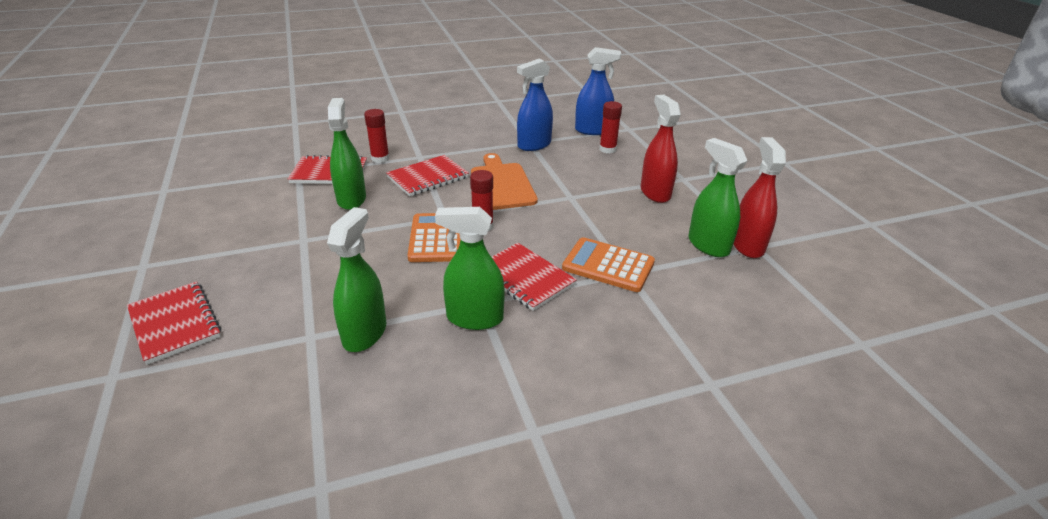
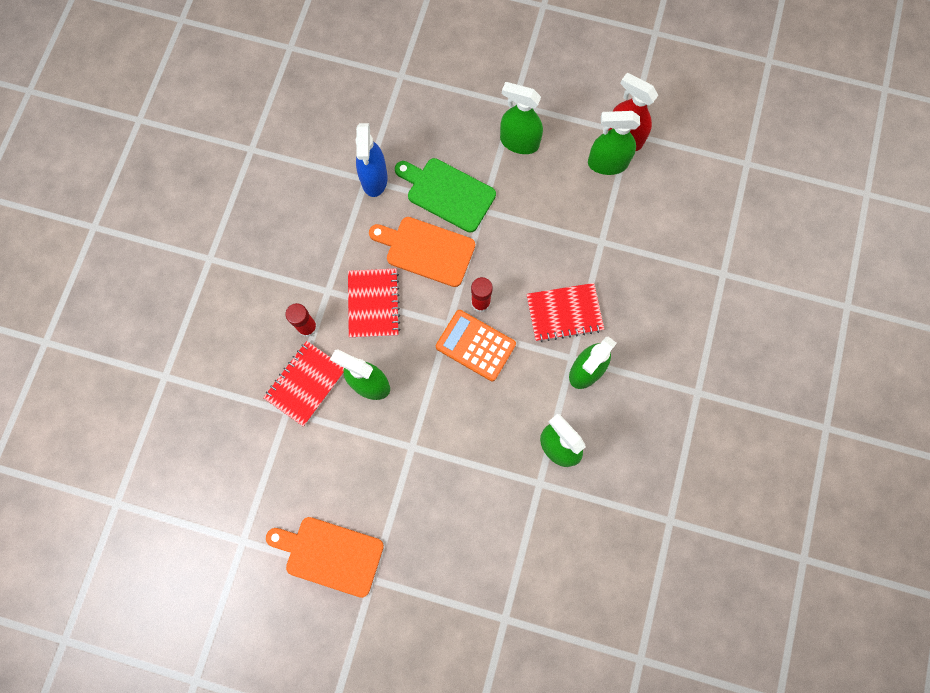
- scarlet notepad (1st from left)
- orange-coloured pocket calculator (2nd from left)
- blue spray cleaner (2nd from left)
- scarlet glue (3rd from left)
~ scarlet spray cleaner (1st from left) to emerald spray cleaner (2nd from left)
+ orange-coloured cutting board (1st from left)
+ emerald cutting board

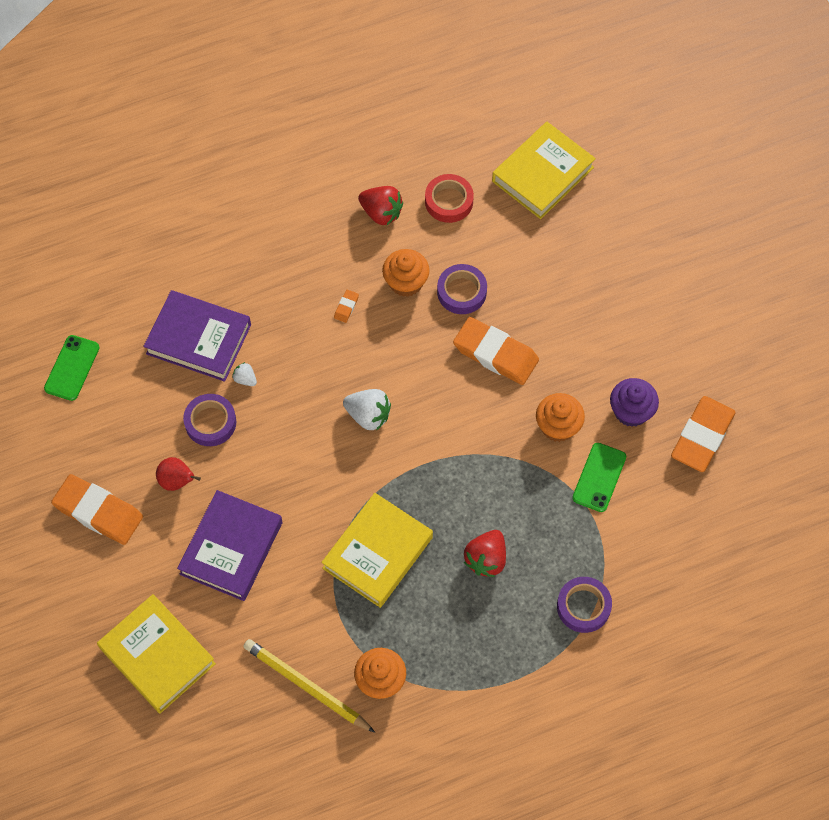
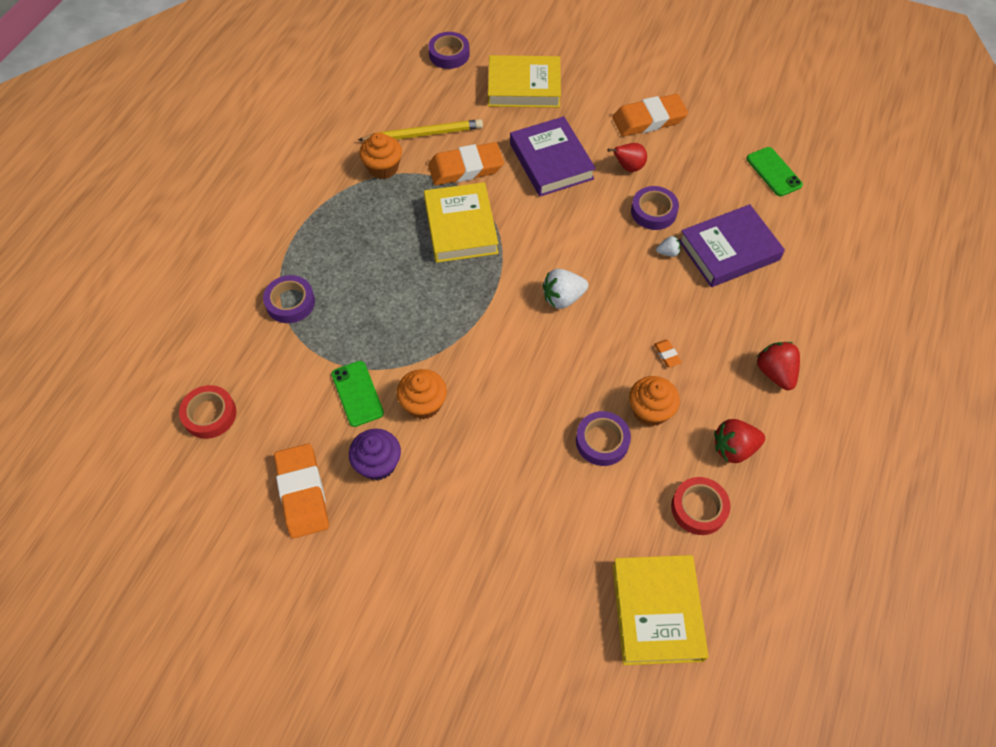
~ orange-coloured eraser (3rd from left in the first image) to orange-coloured eraser (2nd from left)
~ scarlet berry (2nd from left)
+ scarlet sticky tape (1st from left)
+ purple sticky tape (2nd from left)

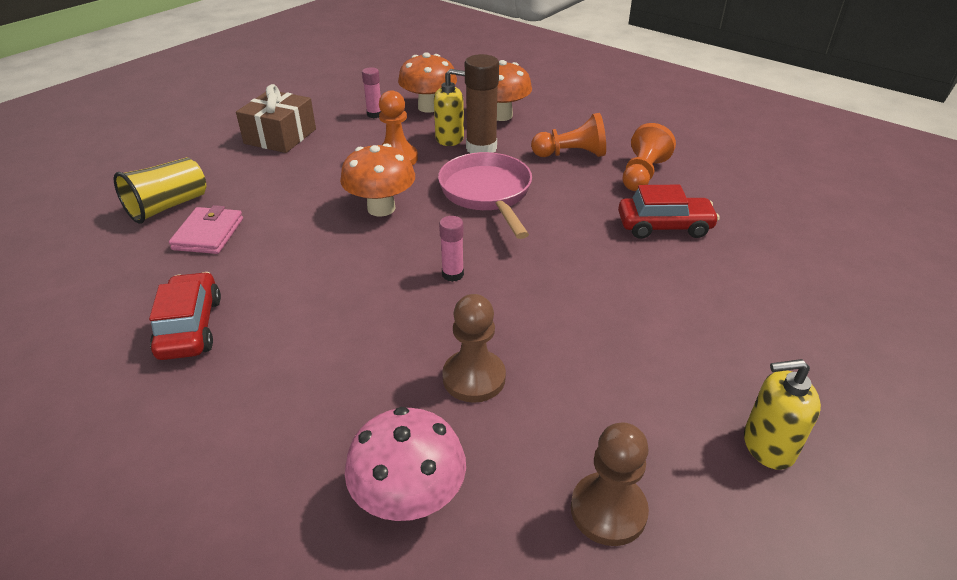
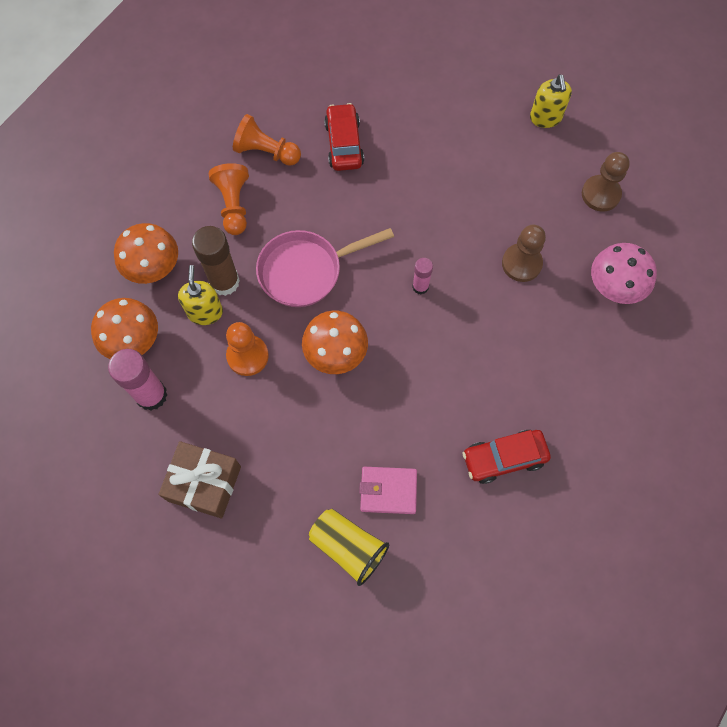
~ pink glue (1st from left) x1.81

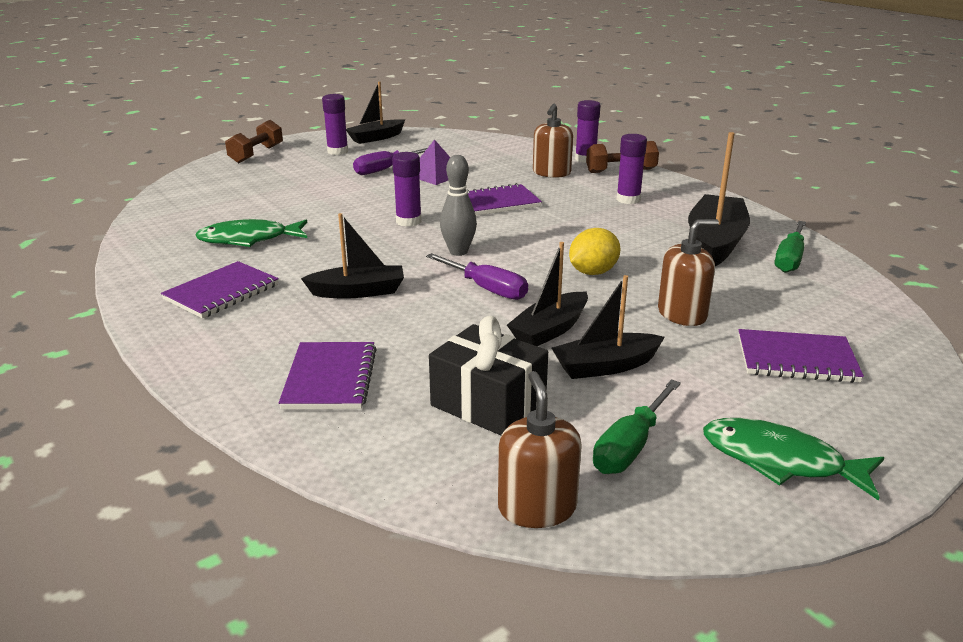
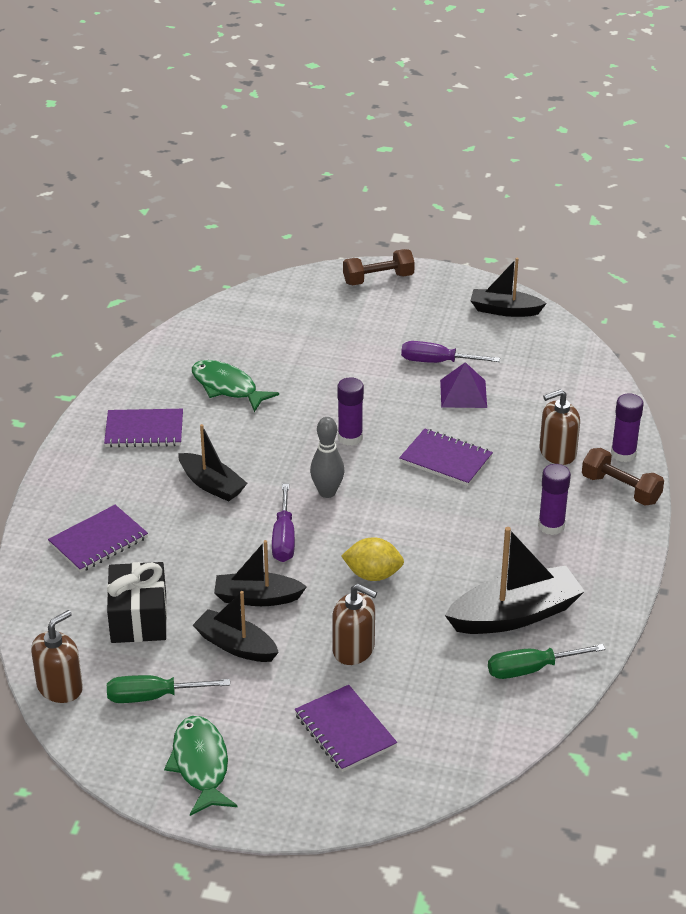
- purple glue (1st from left)

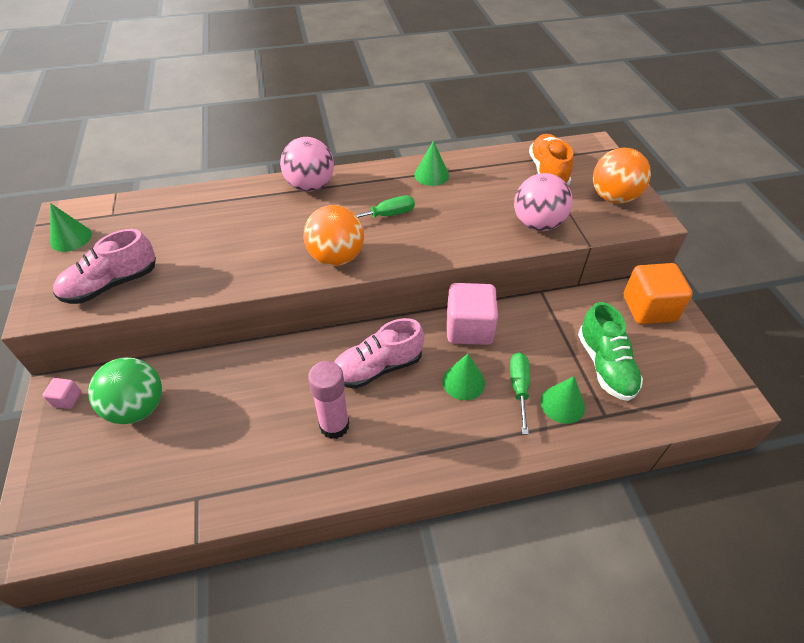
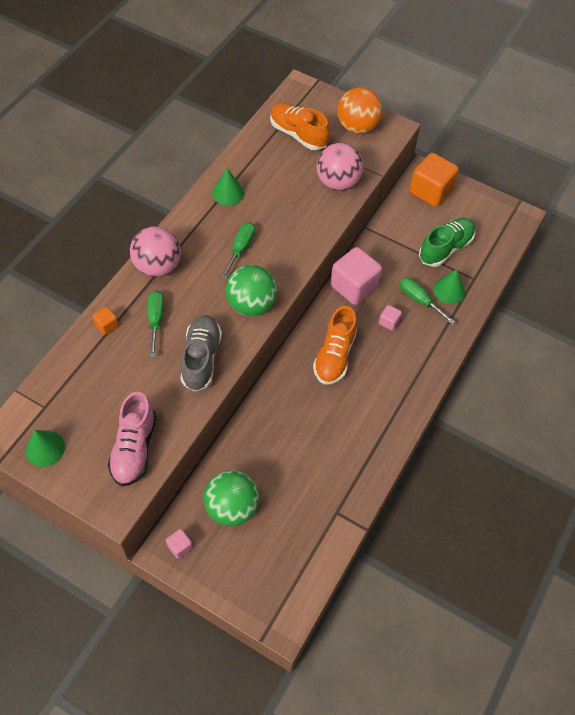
~ orange-coloured play ball (1st from left) to emerald play ball (2nd from left)
- pink glue
~ pink lace-up shoe (2nd from left) to orange-coloured lace-up shoe (2nd from left)
~ emerald solid cone (3rd from left) to pink cube (3rd from left)
~ emerald lace-up shoe 75 degrees counterclockwise
+ orange-coloured cube (1st from left)
+ emerald screwdriver (1st from left)
+ grey lace-up shoe

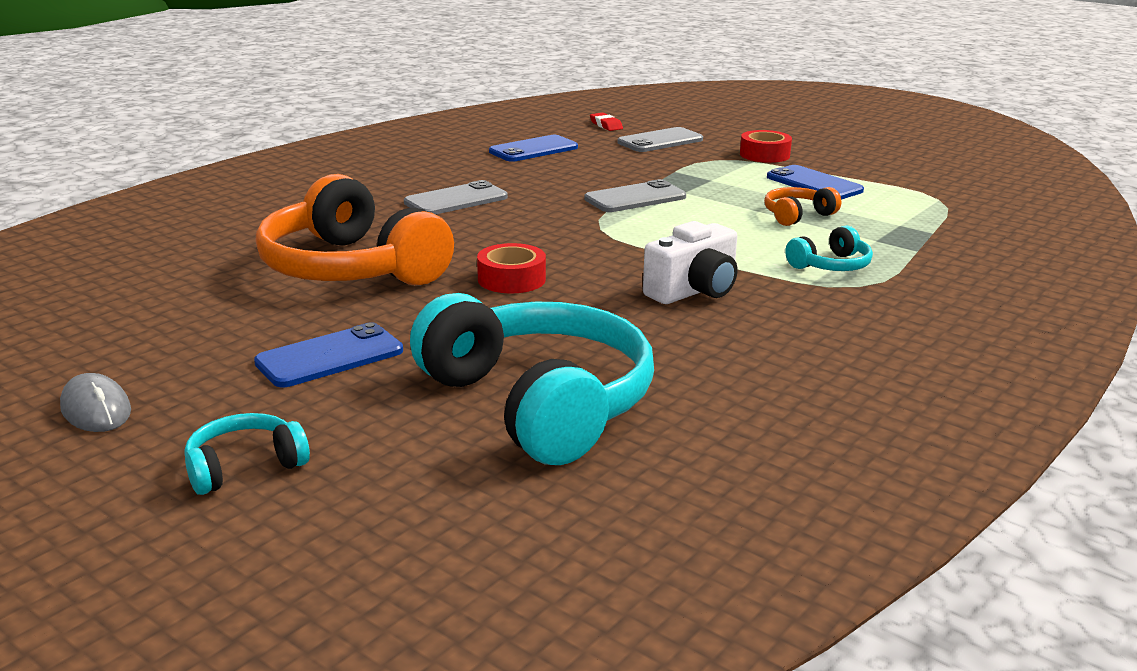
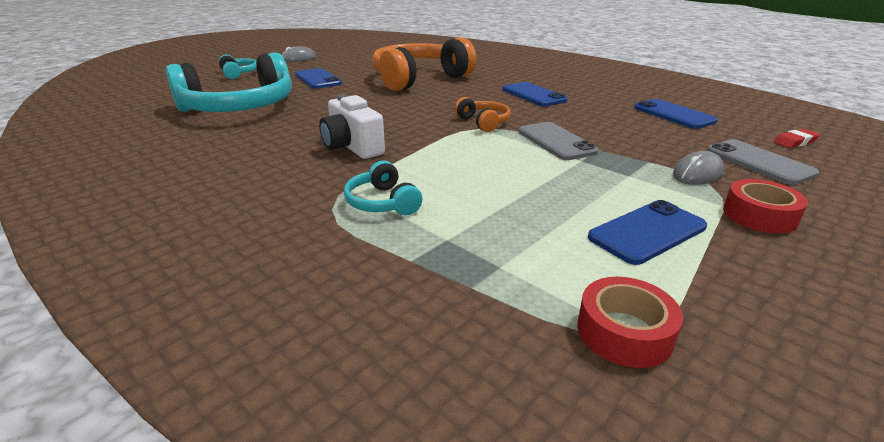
~ grey phone (1st from left) to blue phone (2nd from left)
~ scarlet sticky tape (1st from left)
~ orange-coloured headphones (2nd from left)
+ grey computer mouse (2nd from left)

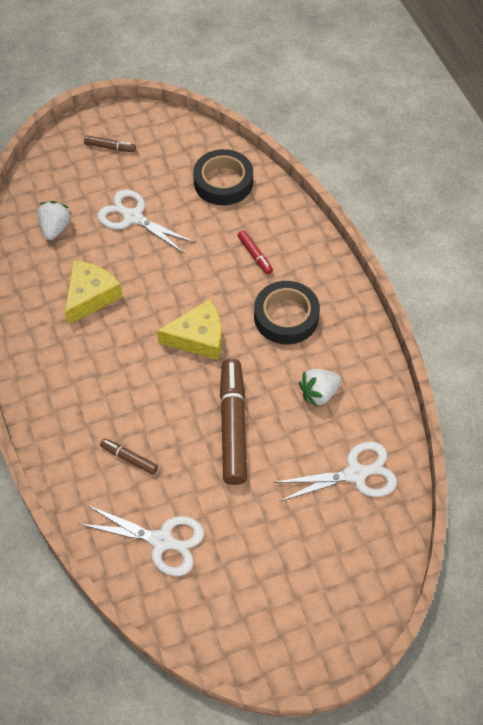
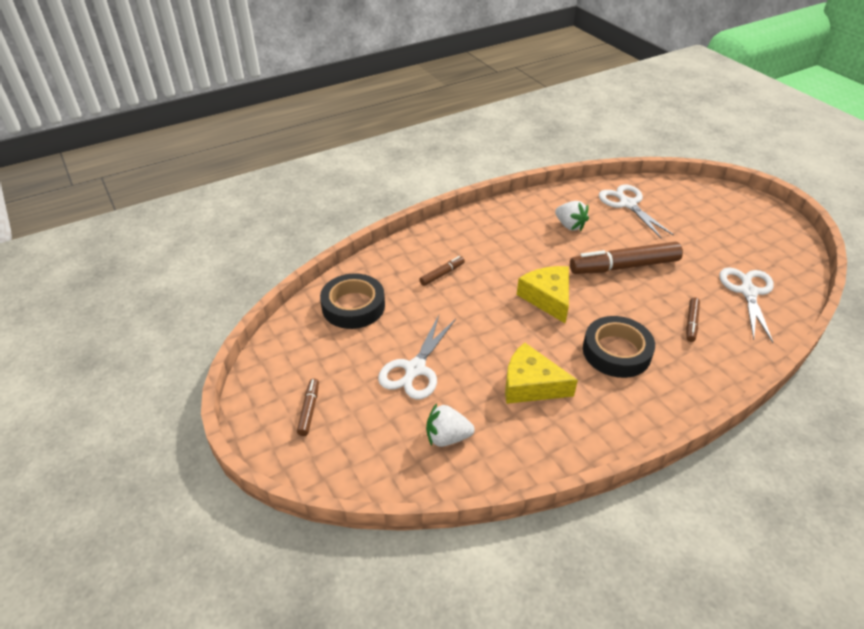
~ scarlet marker pen to russet marker pen (2nd from left)
~ jet-black sticky tape (2nd from left)

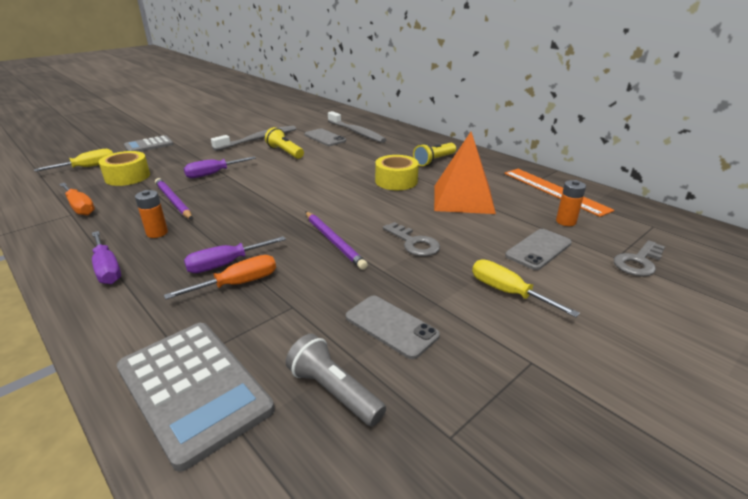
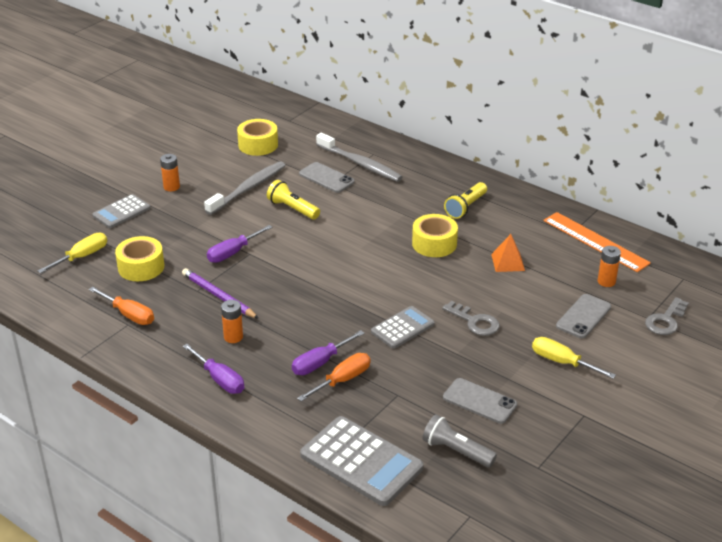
~ purple pencil (2nd from left) to grey pocket calculator (3rd from left)
~ orange-coloured solid pyramid x0.51
+ orange-coloured AA battery (1st from left)
+ bright yellow sticky tape (2nd from left)

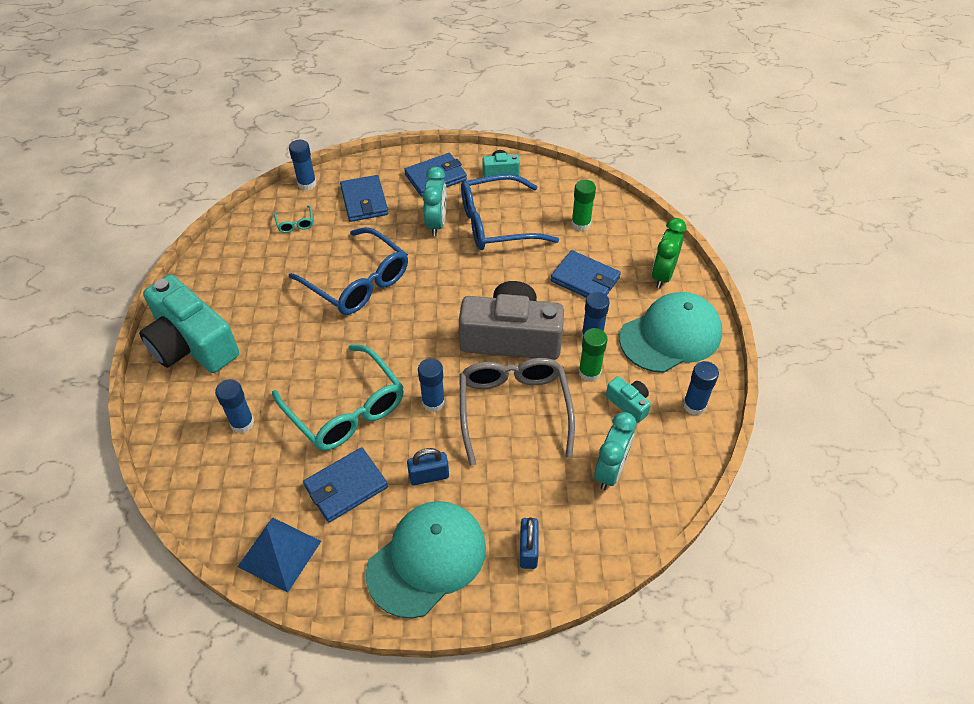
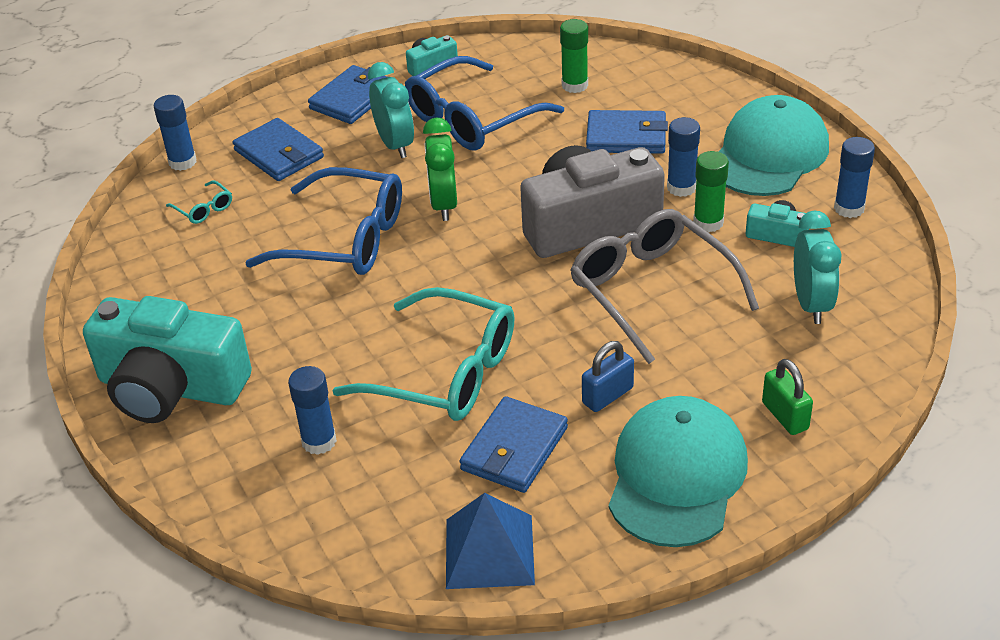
- blue glue (3rd from left)
~ blue small lock (2nd from left) to emerald small lock
~ emerald clock

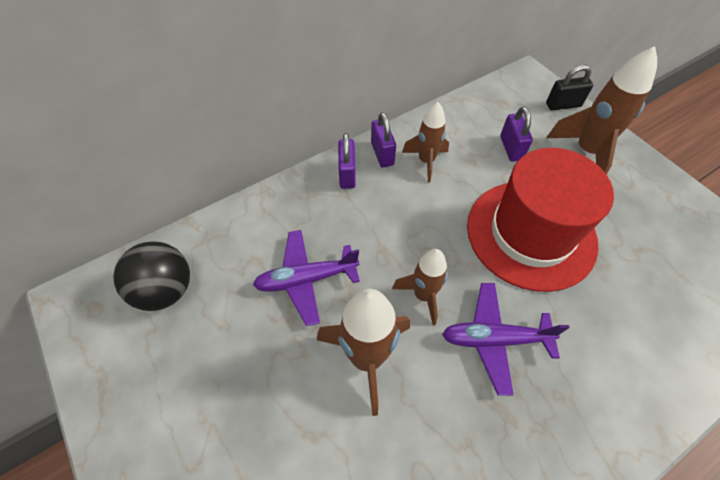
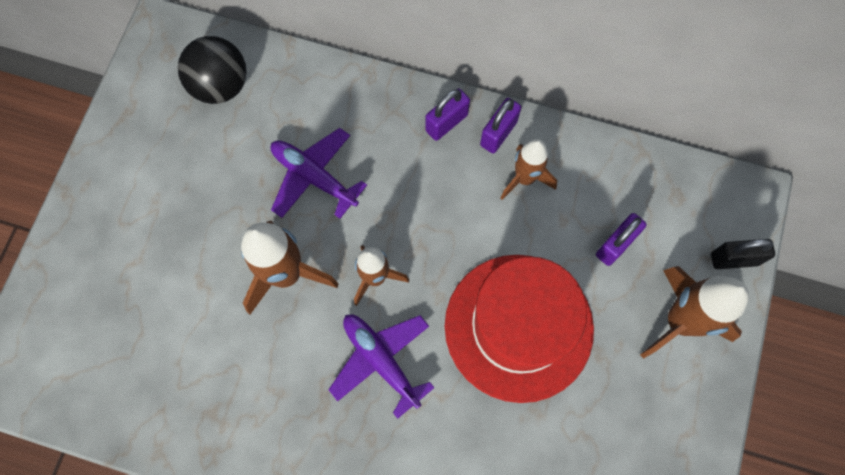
~ jet-black small lock 45 degrees counterclockwise

